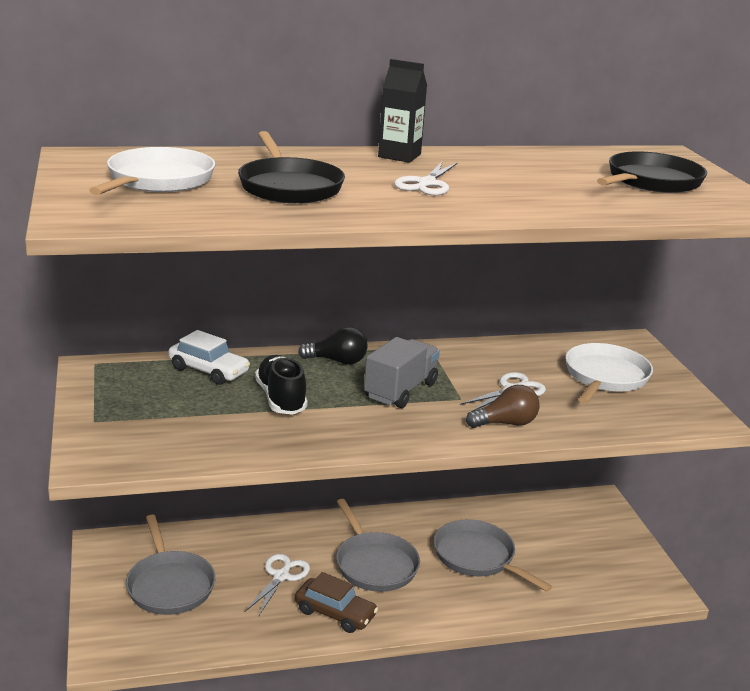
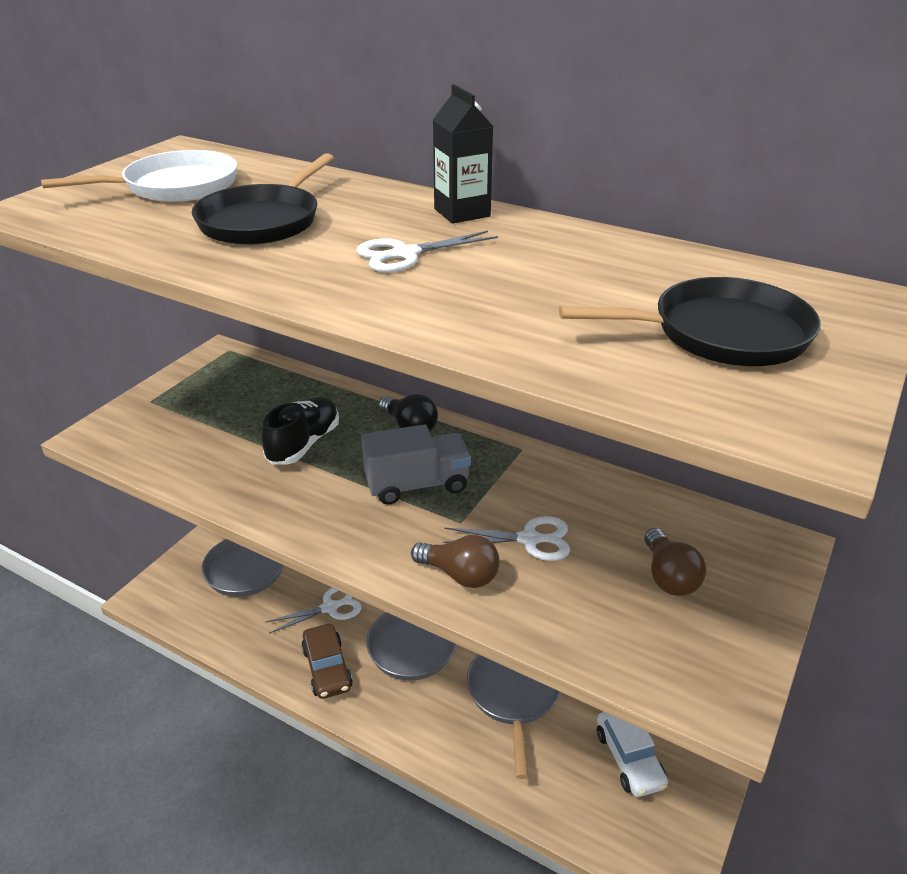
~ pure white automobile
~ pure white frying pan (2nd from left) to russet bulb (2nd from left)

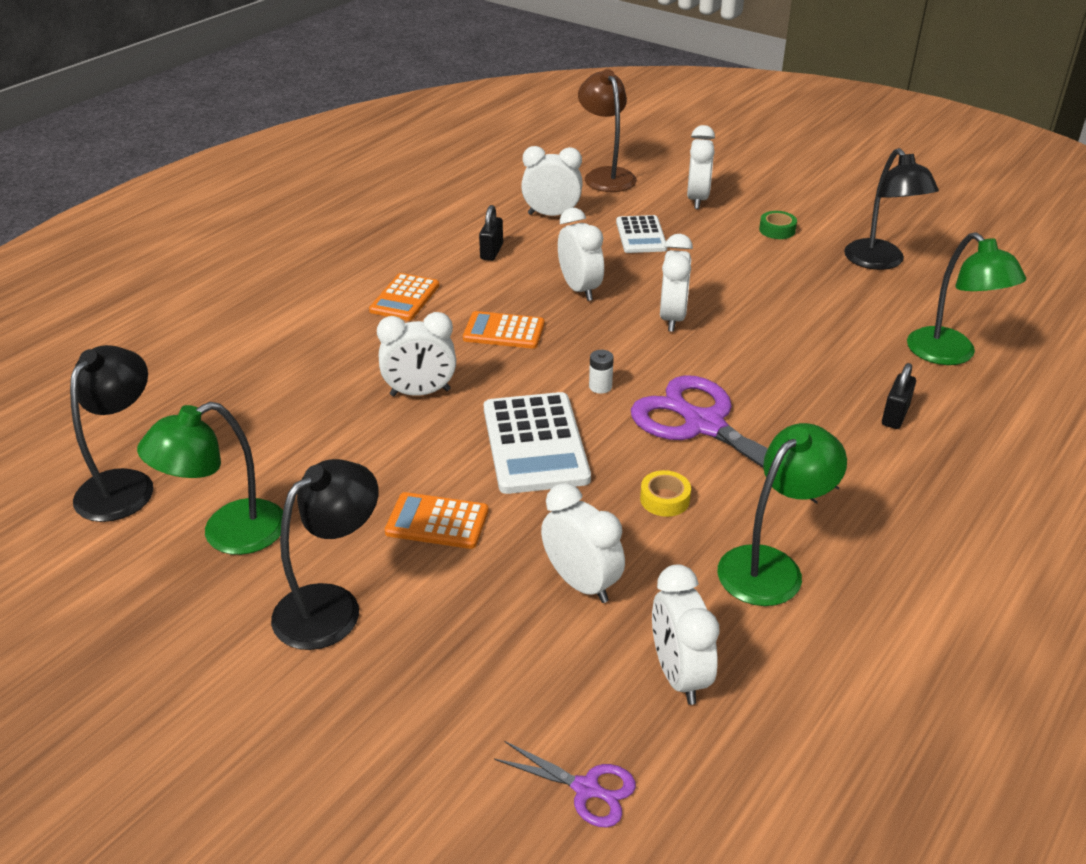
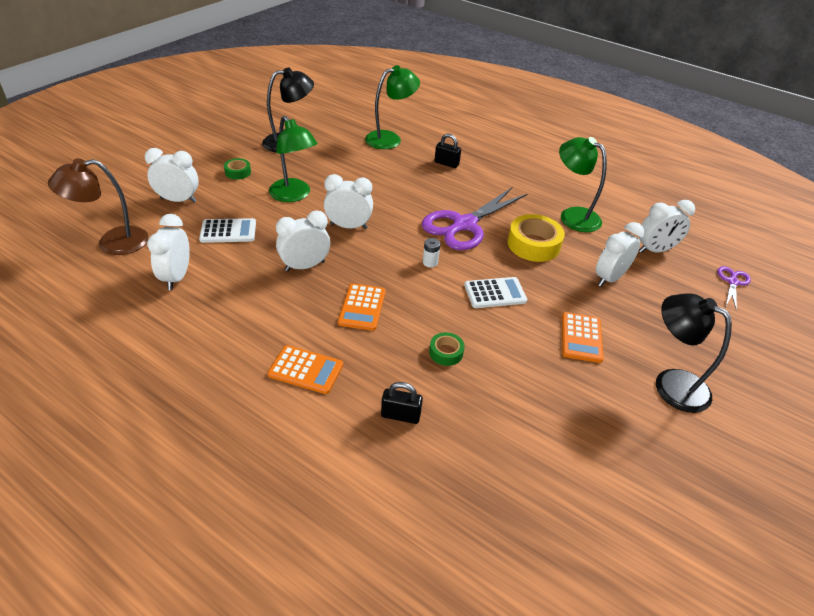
- jet-black lamp (1st from left)
~ emerald lamp (1st from left)
~ pure white clock (1st from left) to emerald sticky tape (2nd from left)
~ jet-black small lock (1st from left)
~ pure white pocket calculator (1st from left in the first image) x0.62
~ bright yellow sticky tape x1.90

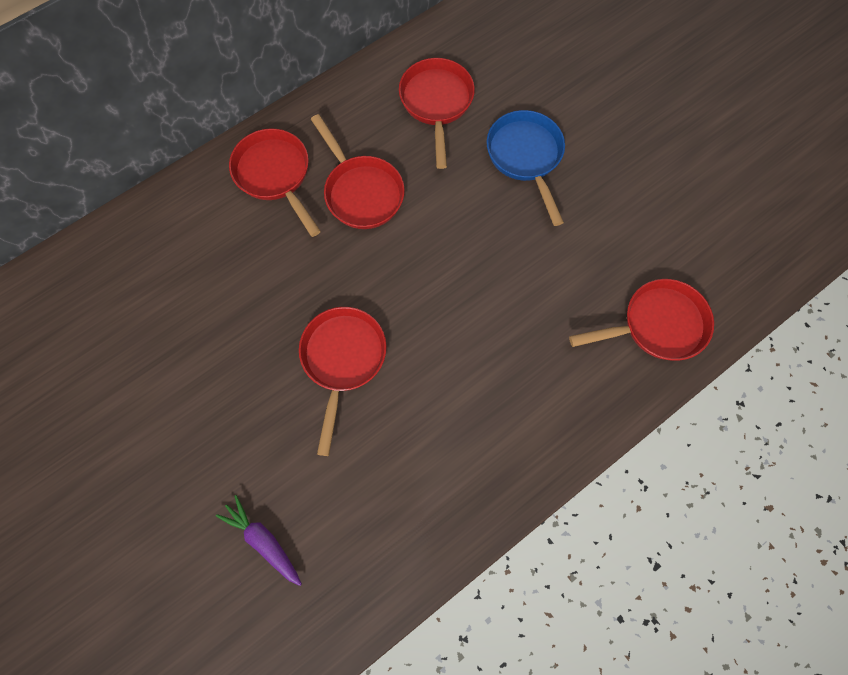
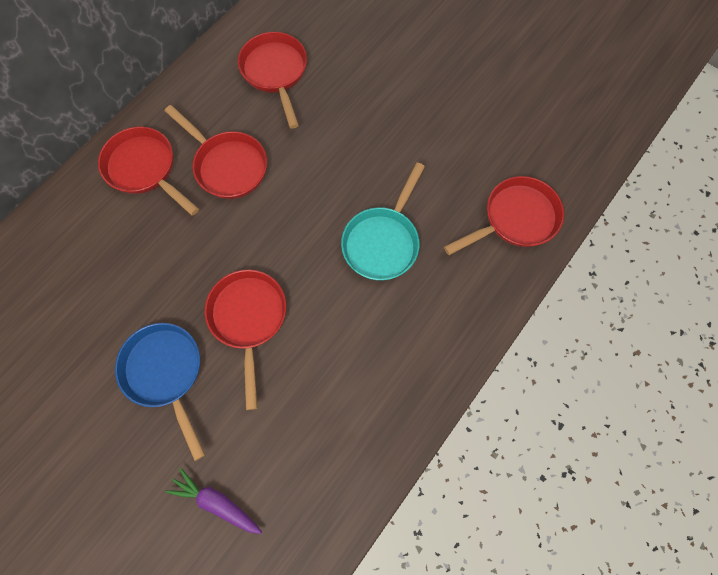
~ blue frying pan
+ teal frying pan

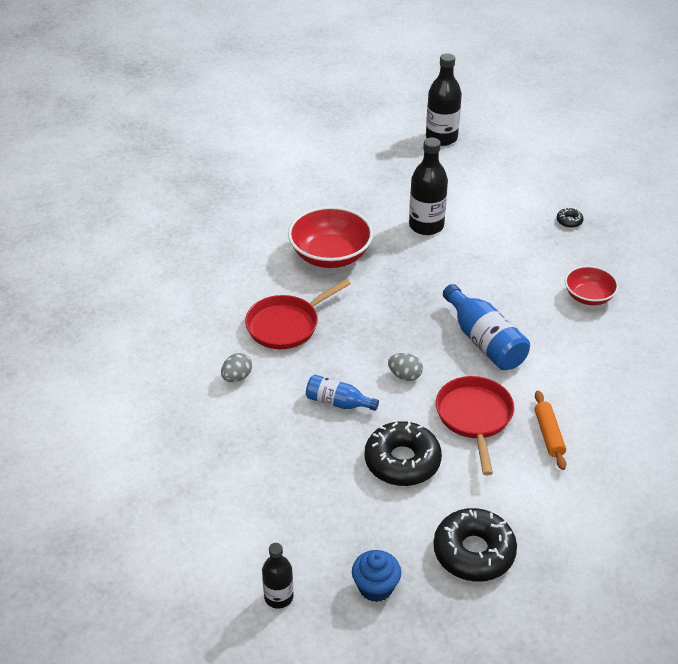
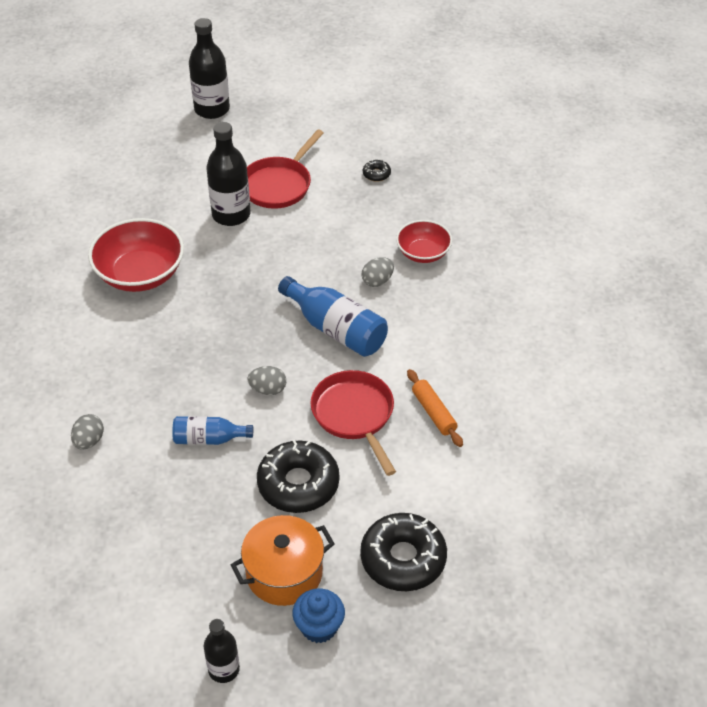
~ scarlet frying pan (1st from left)
+ orange-coloured stockpot
+ grey toy egg (3rd from left)

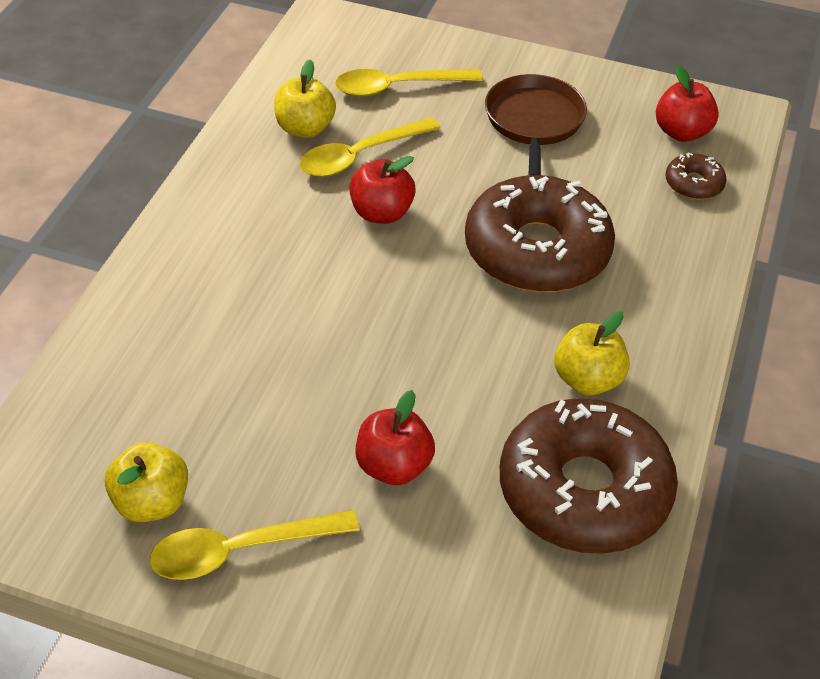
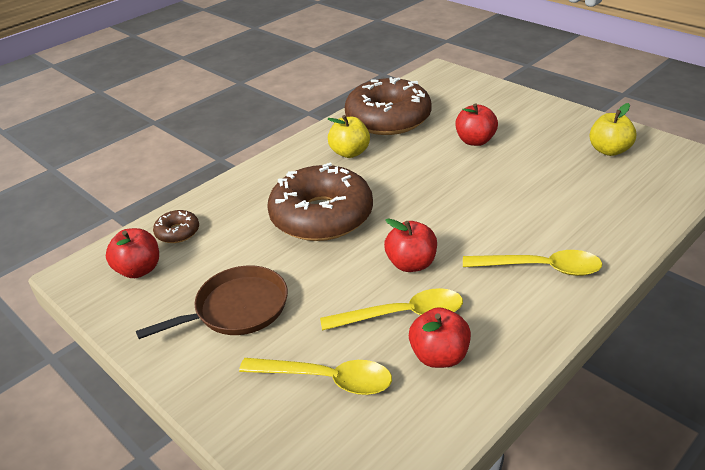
~ bright yellow tablespoon (1st from left in the first image) to bright yellow tablespoon (3rd from left)
~ bright yellow apple (2nd from left) to scarlet apple (3rd from left)
~ russet frying pan 150 degrees counterclockwise

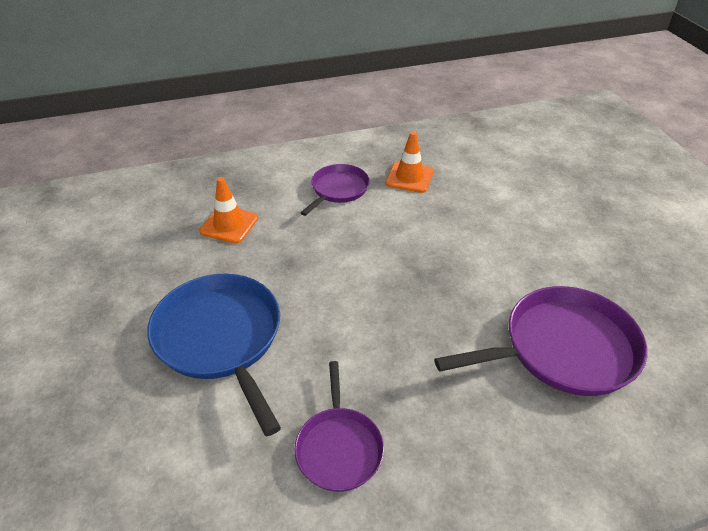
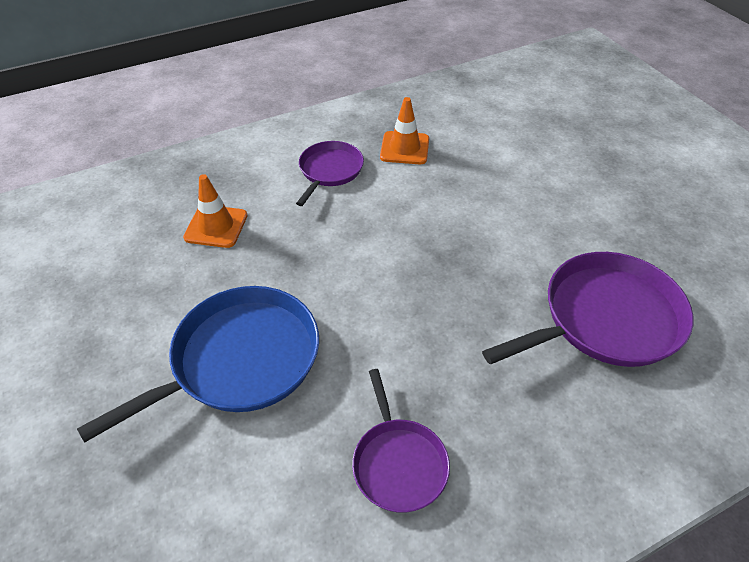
~ blue frying pan 90 degrees clockwise

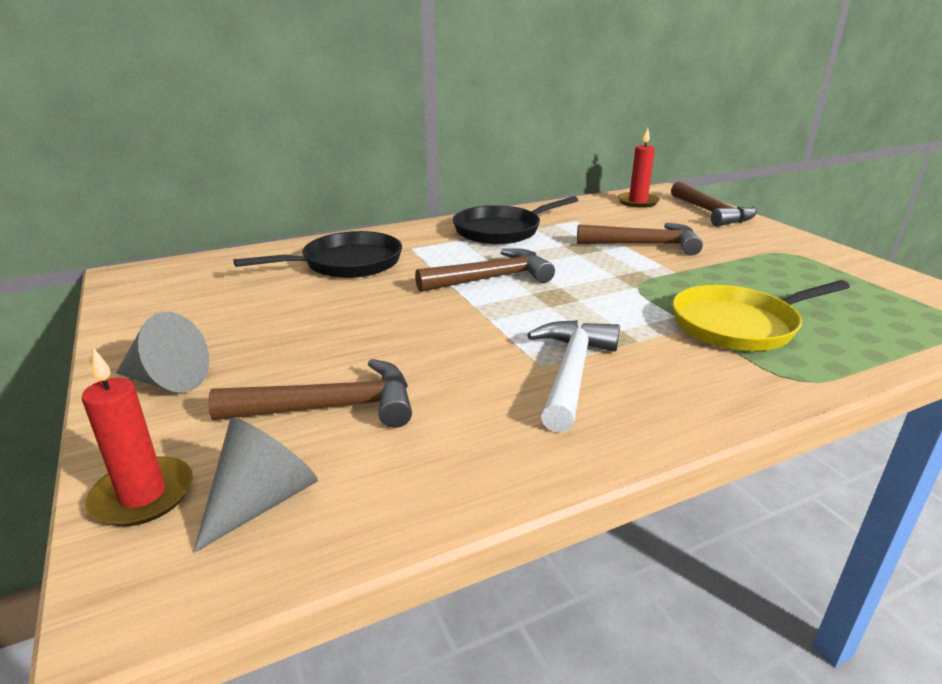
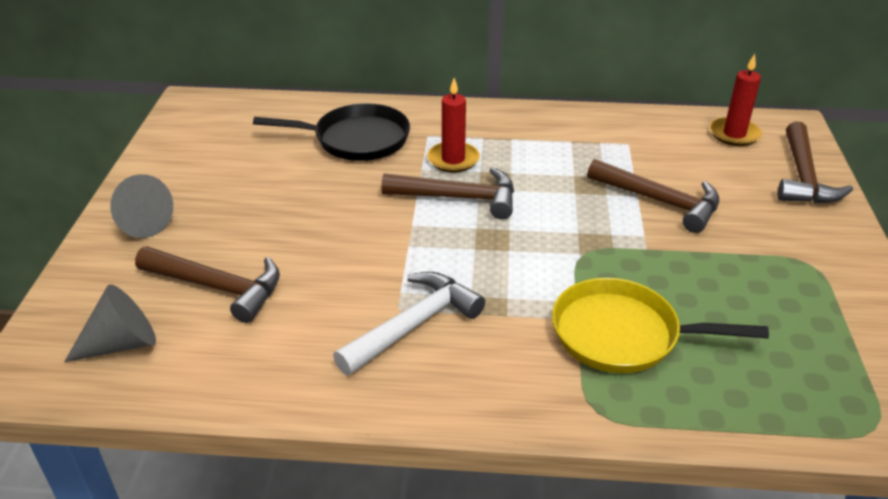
~ scarlet pillar candle (1st from left)
- jet-black frying pan (2nd from left)

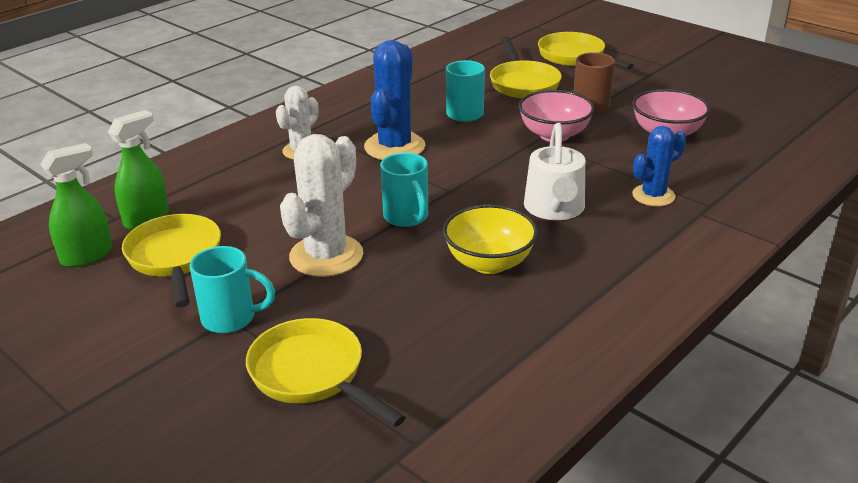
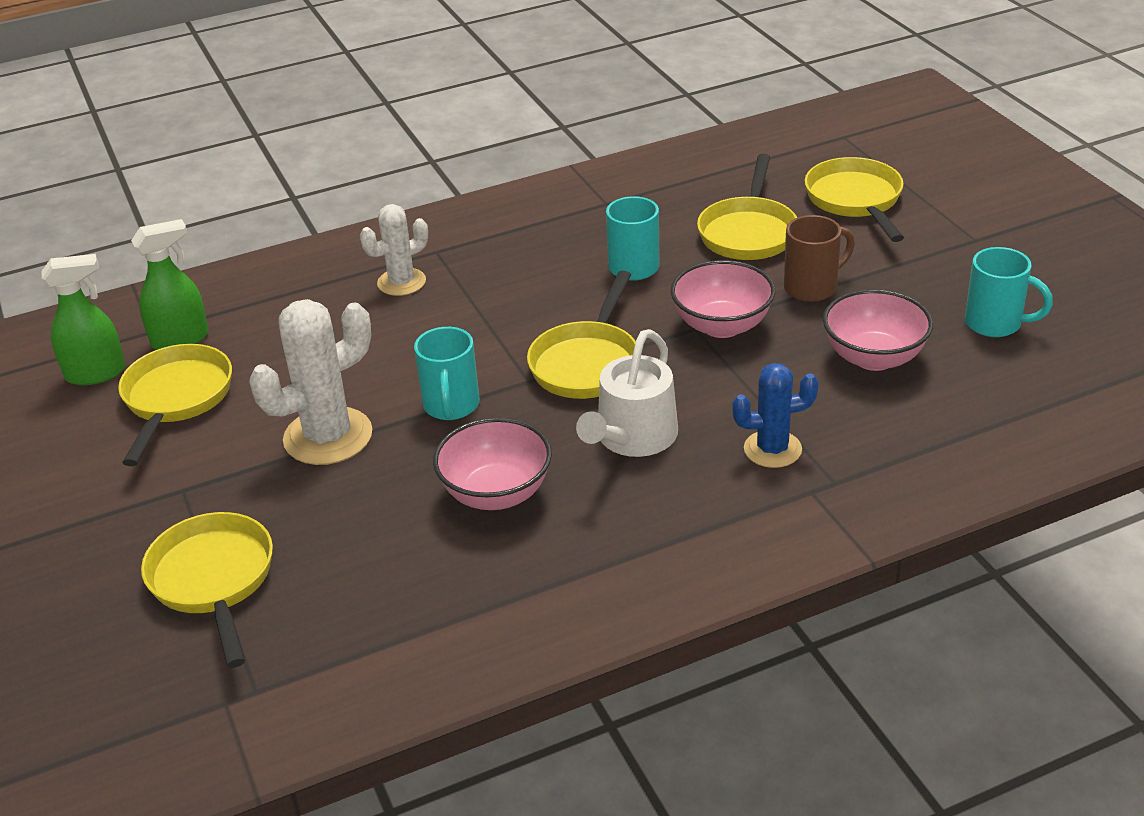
~ teal tea mug (1st from left in the first image) to teal tea mug (3rd from left)
- blue saguaro cactus (1st from left)
~ bright yellow bowl to pink bowl (1st from left)
+ bright yellow frying pan (3rd from left)

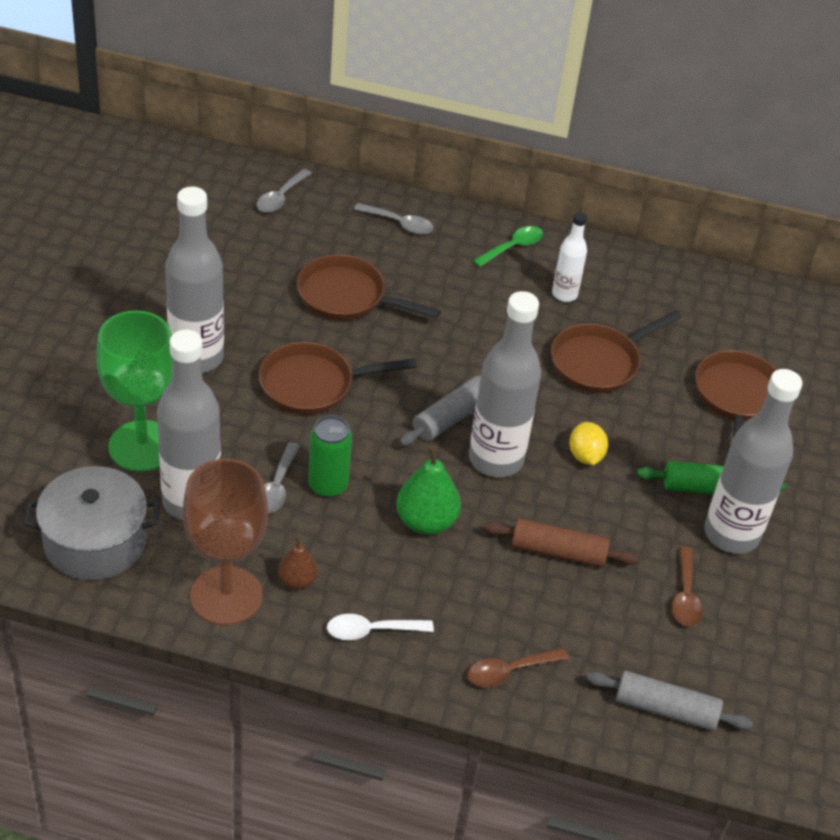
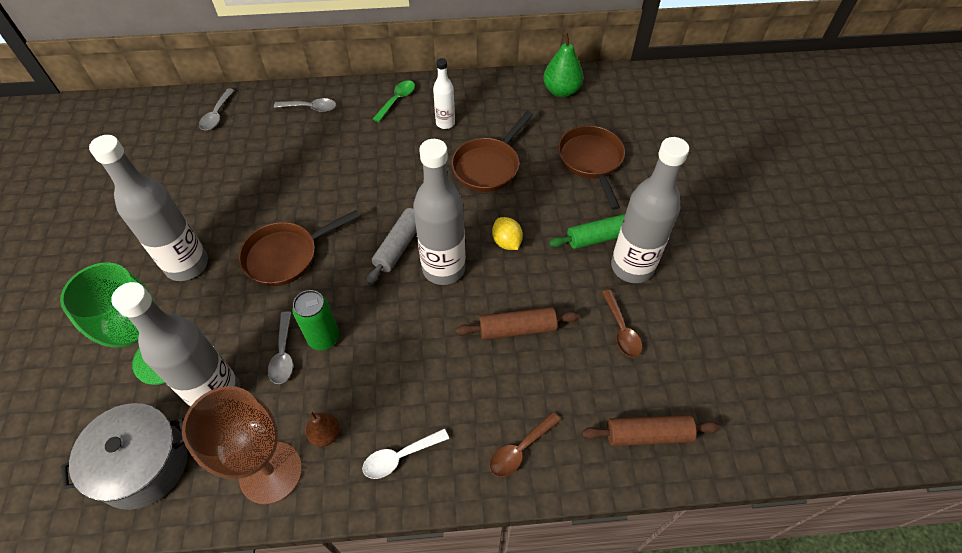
- russet frying pan (2nd from left)
~ emerald pear
~ grey rolling pin (2nd from left) to russet rolling pin (2nd from left)

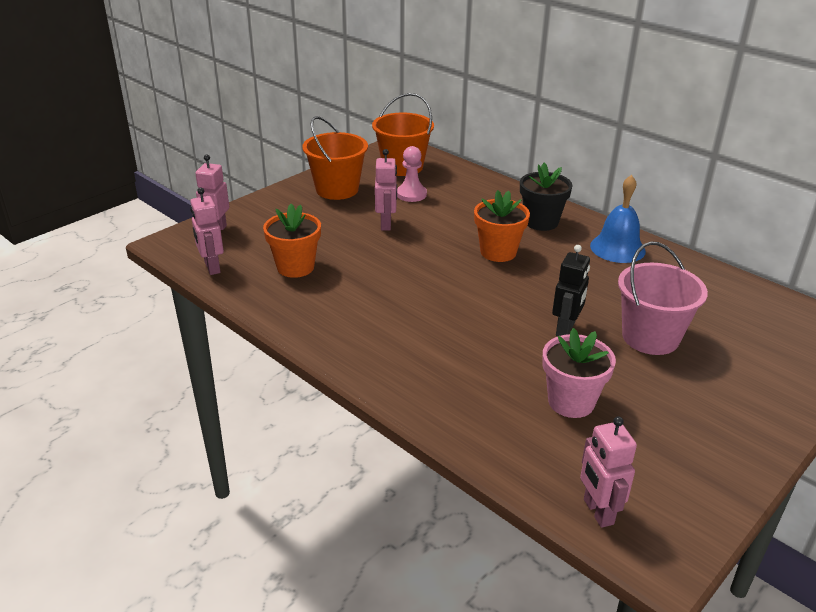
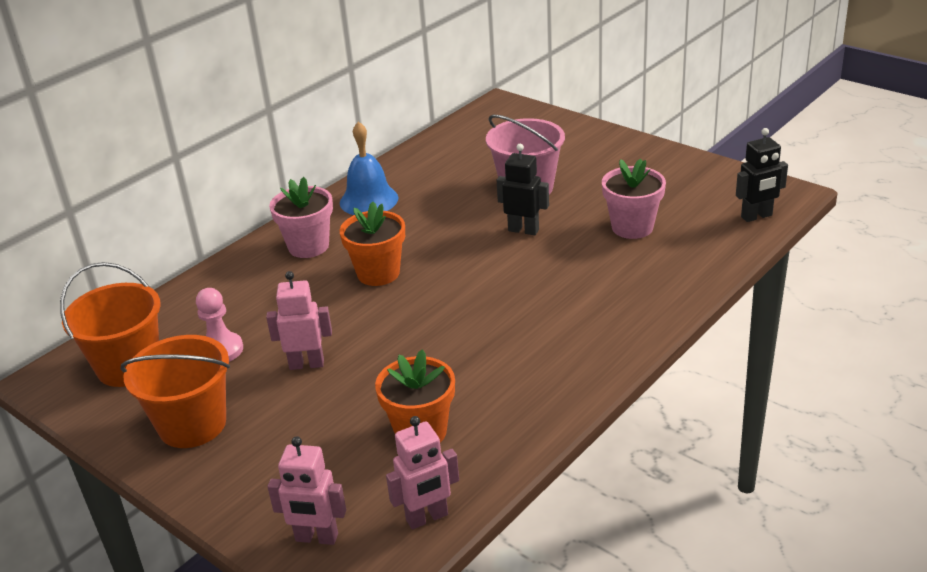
~ jet-black flower pot to pink flower pot (1st from left)
~ pink robot (4th from left) to jet-black robot (2nd from left)

